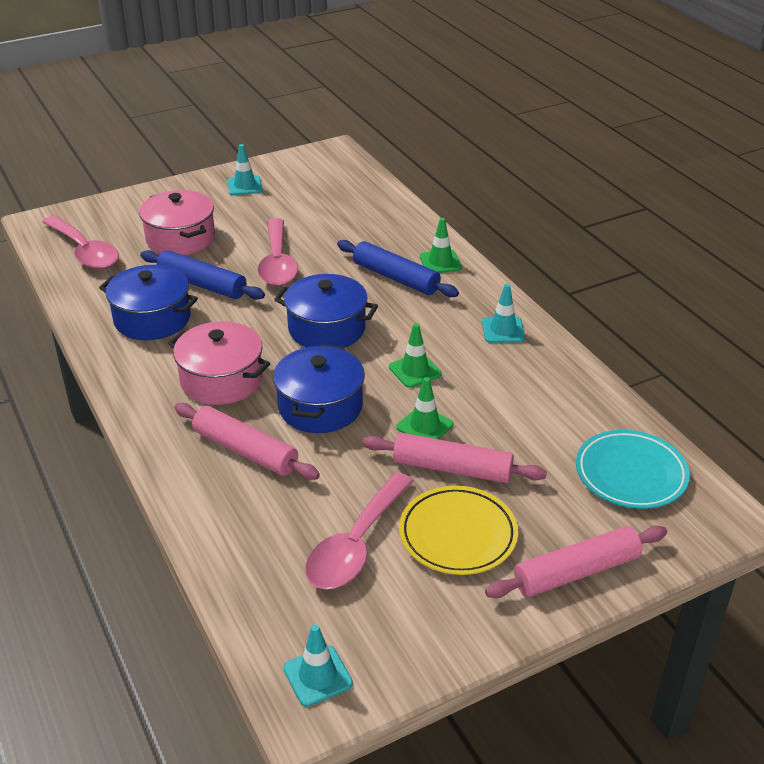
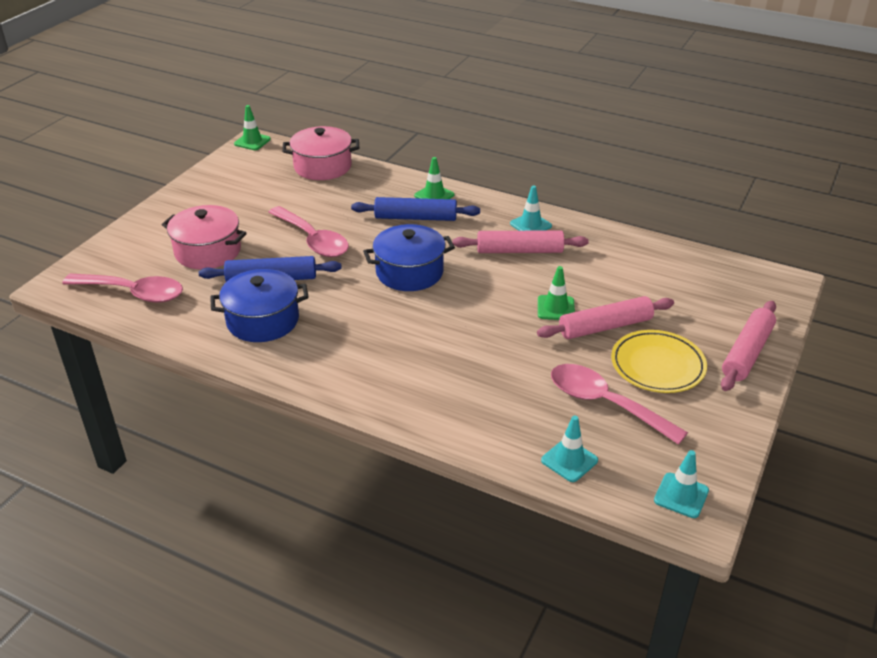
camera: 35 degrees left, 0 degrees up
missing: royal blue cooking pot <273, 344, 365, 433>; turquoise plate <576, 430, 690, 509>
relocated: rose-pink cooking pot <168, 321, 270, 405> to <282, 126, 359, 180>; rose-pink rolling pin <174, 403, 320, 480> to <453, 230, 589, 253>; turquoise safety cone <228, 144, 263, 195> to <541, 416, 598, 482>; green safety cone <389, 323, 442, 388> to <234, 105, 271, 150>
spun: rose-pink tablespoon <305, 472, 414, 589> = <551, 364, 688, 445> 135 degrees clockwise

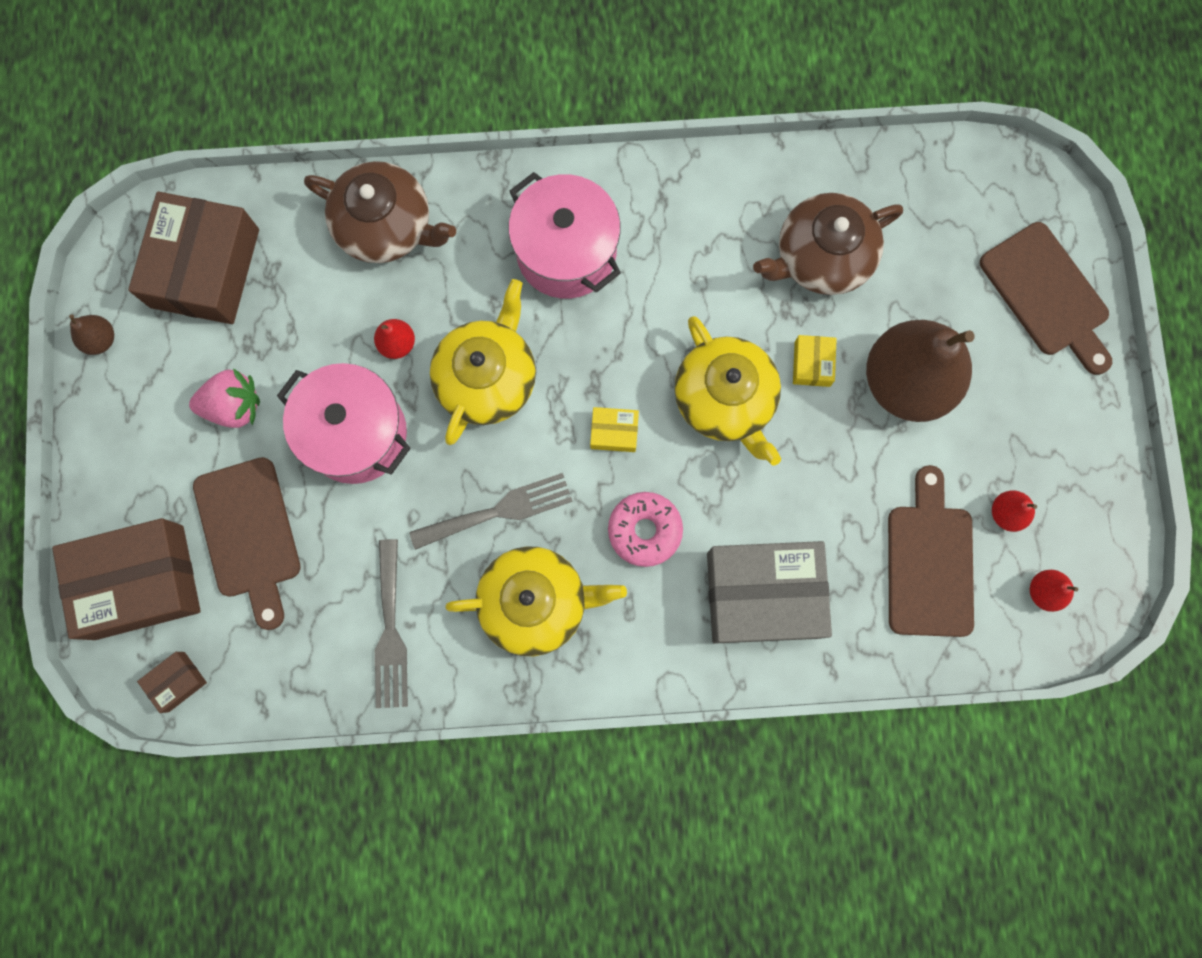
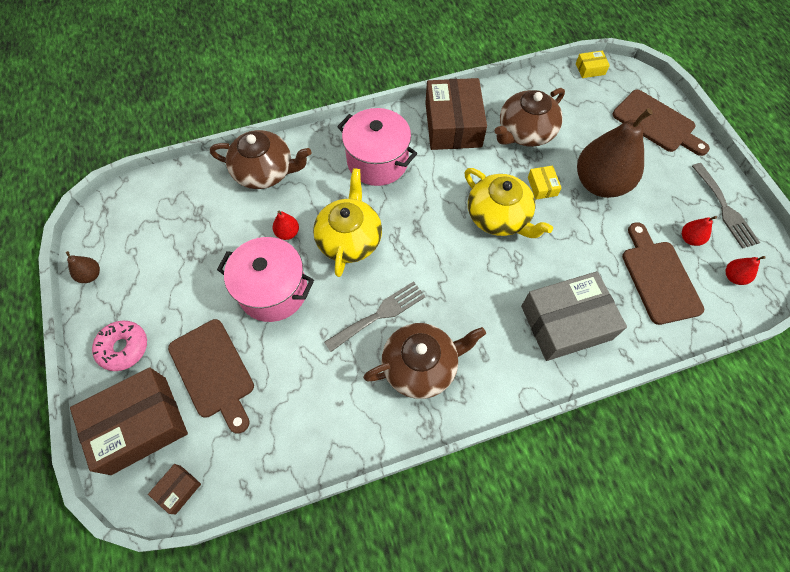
camera: 15 degrees left, 15 degrees down
missing: rose-pink toy strawberry <189, 368, 260, 428>
relocated: dark brown package <128, 191, 259, 324> to <425, 78, 487, 150>; ash-grey dinner fork <375, 539, 408, 708> to <692, 163, 760, 249>; bright yellow package <590, 407, 639, 452> to <576, 51, 610, 78>; rose-pink doughnut <608, 492, 683, 567> to <92, 321, 147, 371>
colour: bright yellow tea pot <445, 546, 627, 656> to dark brown tea pot <363, 323, 486, 399>

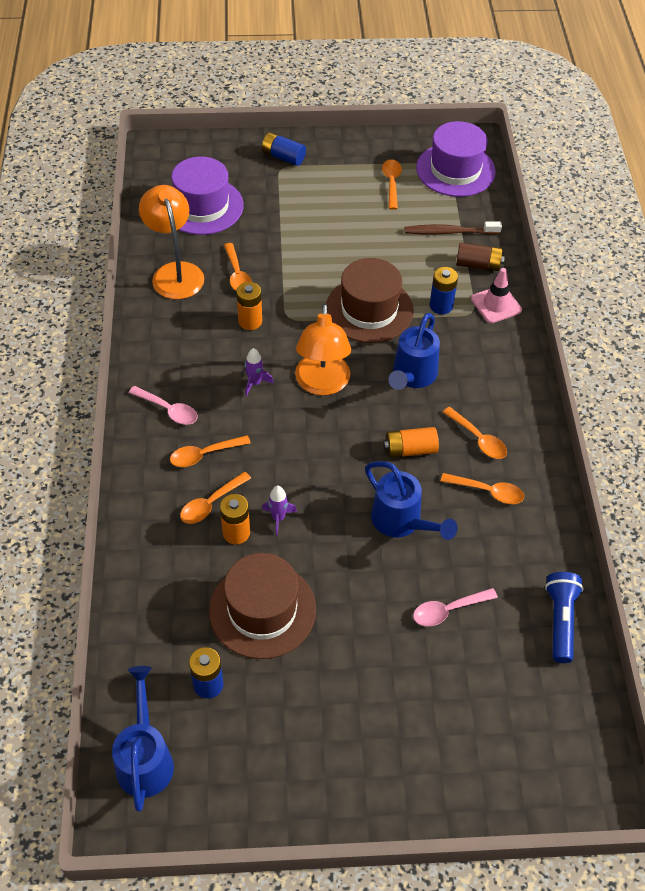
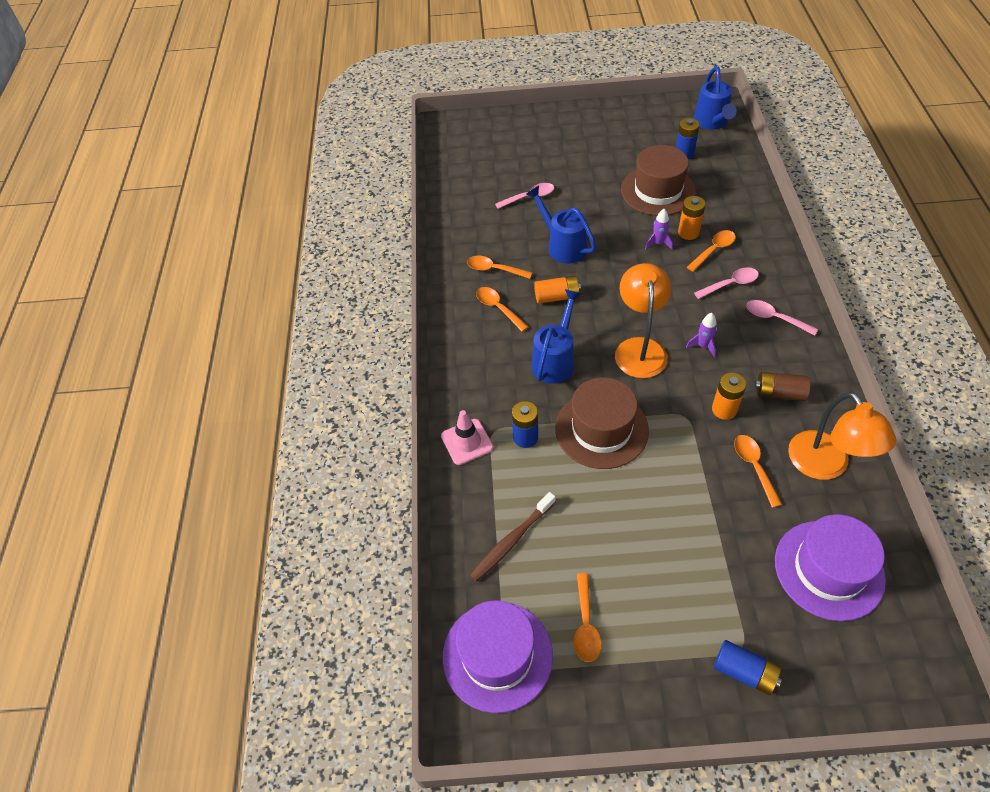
camera: 175 degrees left, 0 degrees up
missing: royal blue flashlight <545, 572, 584, 663>
relocated: dark brown AA battery <456, 243, 505, 271> to <755, 372, 811, 401>
colour: orange-coloured tablespoon <170, 435, 251, 467> to rose-pink tablespoon <694, 267, 759, 299>
spun: dark brown dental brush <404, 221, 502, 235> = <470, 492, 556, 582> 135 degrees clockwise

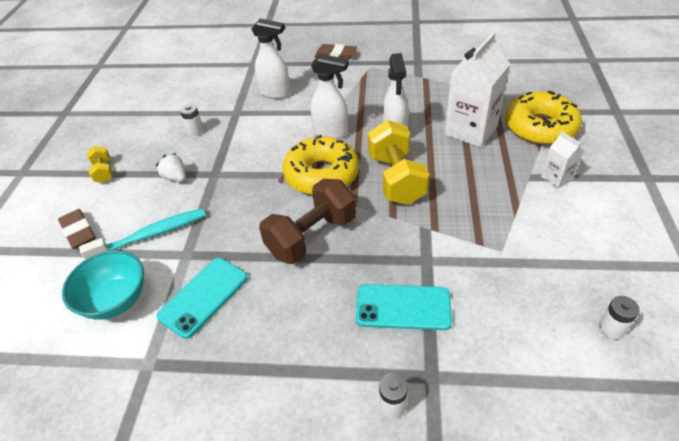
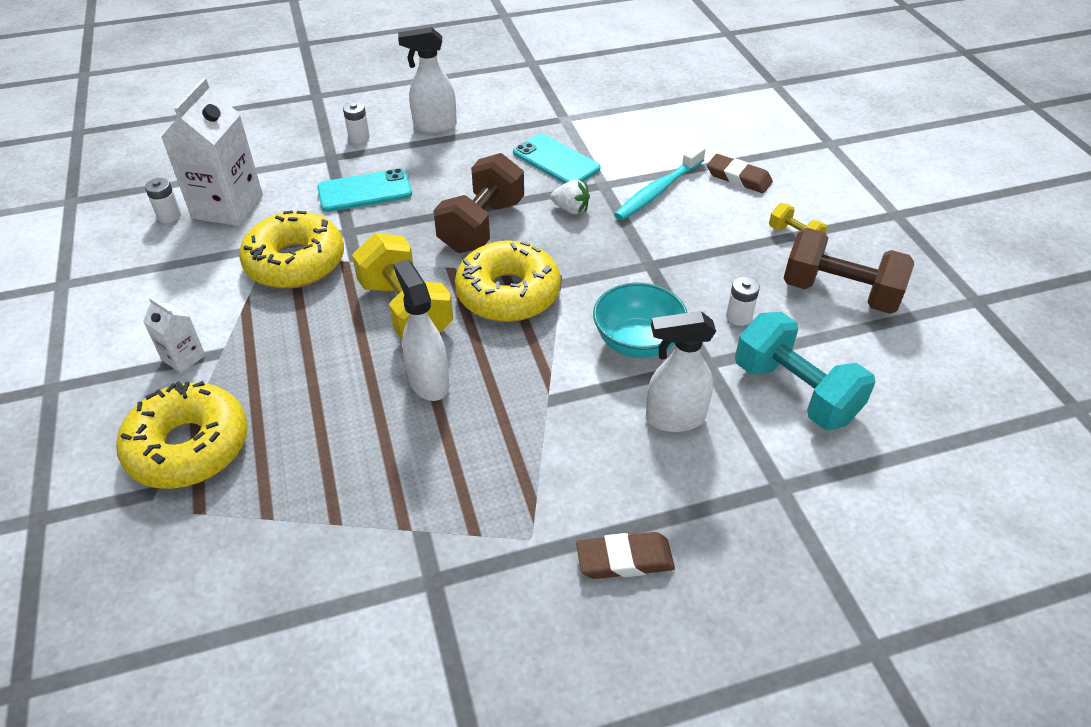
camera: 155 degrees right, 0 degrees up
appeared: bright yellow doughnut <239, 211, 344, 289>; turquoise dumbbell <735, 312, 876, 430>; dark brown dumbbell <783, 228, 914, 314>
relocated: turquoise bowl <62, 250, 144, 319> to <593, 282, 688, 358>; snow-white toy strawberry <155, 153, 186, 182> to <550, 180, 590, 214>; snow-white spray cleaner <311, 54, 349, 139> to <398, 27, 457, 133>; snow-white milk carton <444, 32, 510, 148> to <161, 78, 263, 226>
spun: turquoise phone <157, 258, 248, 339> = <513, 133, 600, 184> 60 degrees counterclockwise

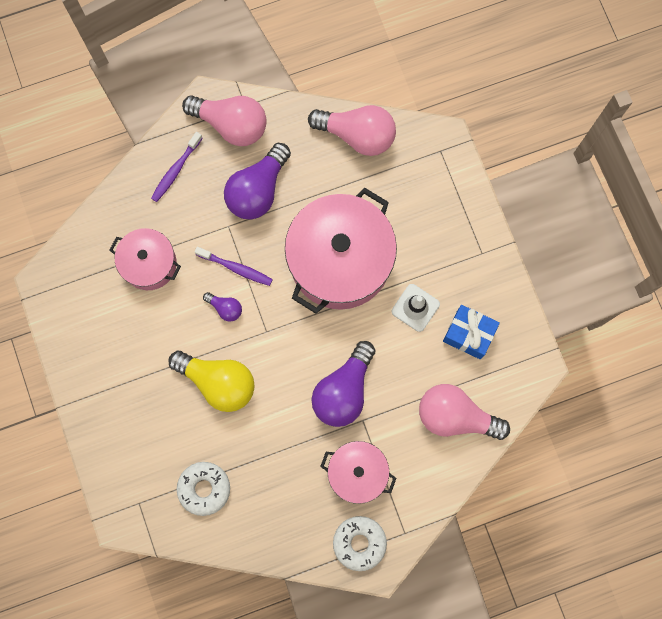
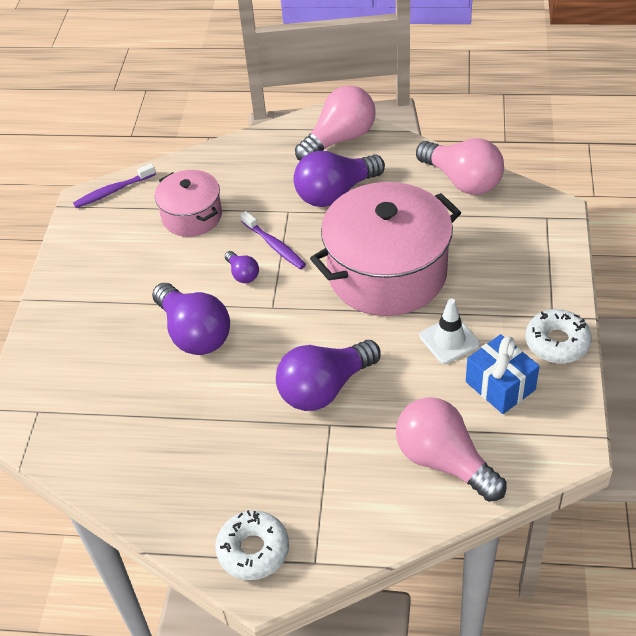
camera: 30 degrees right, 30 degrees down
missing: rose-pink cooking pot <320, 441, 396, 504>
relocated: purple dental brush <151, 132, 202, 202> to <73, 163, 156, 208>; snow-white doughnut <177, 462, 230, 516> to <525, 309, 592, 363>
colour: bright yellow light bulb <168, 351, 255, 412> to purple light bulb <152, 283, 230, 355>
spun: rose-pink light bulb <182, 95, 267, 146> = <295, 86, 376, 161> 90 degrees counterclockwise

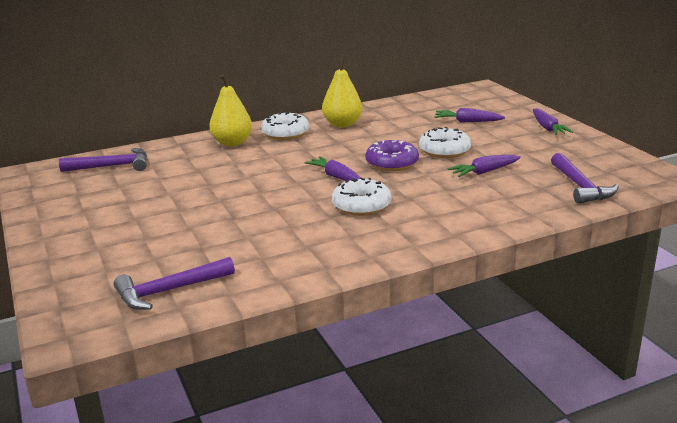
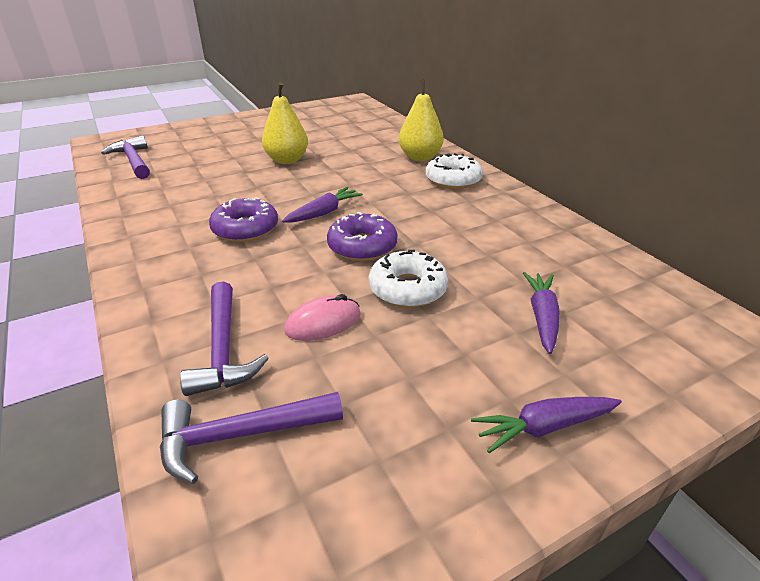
camera: 85 degrees right, 10 degrees up
relocated: purple carpenter's hammer <59, 148, 147, 172> to <180, 281, 269, 396>; bright yellow pear <322, 58, 362, 128> to <262, 82, 308, 164>
exchanged: purple toy carrot <448, 155, 521, 177> to rose-pink mouse <284, 294, 361, 341>
colour: snow-white doughnut <332, 178, 391, 216> to purple doughnut <209, 197, 278, 242>

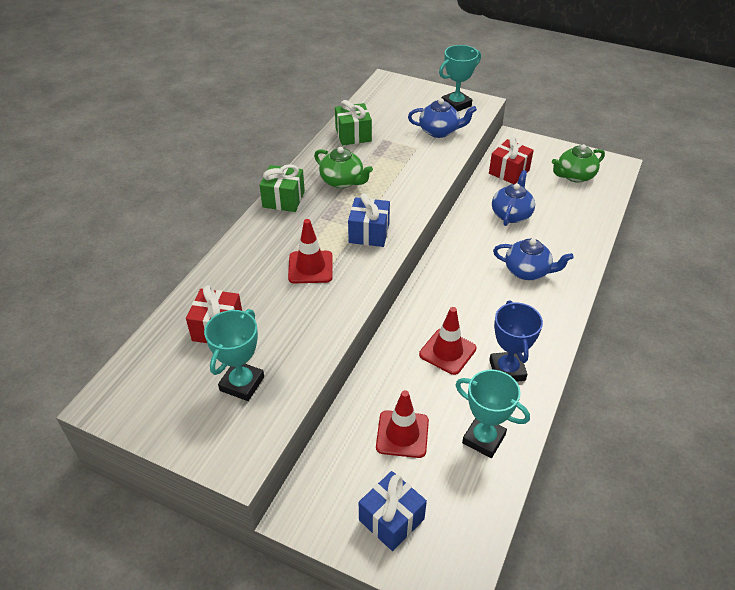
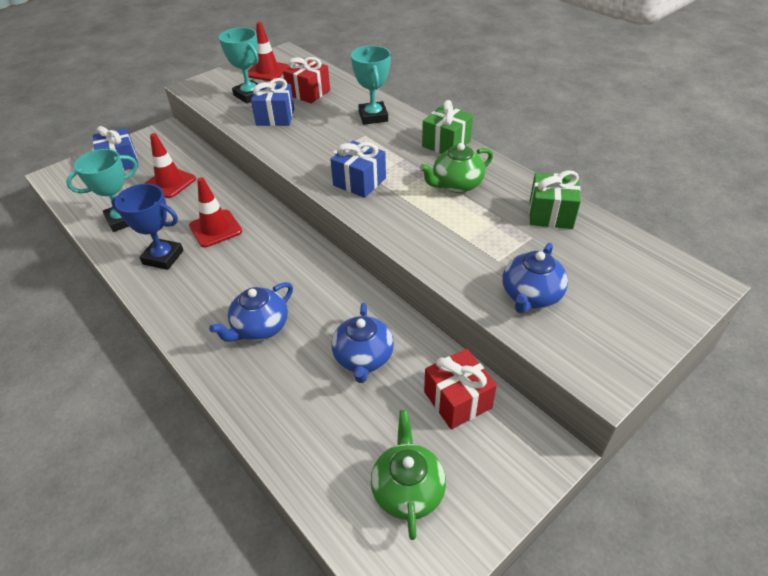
camera: 115 degrees right, 0 degrees up
appeared: royal blue gift <251, 78, 294, 126>
relocated: scarlet safety cone <288, 219, 333, 283> to <248, 22, 289, 81>; turquoise prize cup <439, 45, 481, 112> to <351, 46, 391, 125>
spun: royal blue tea pot <492, 170, 535, 226> = <331, 303, 394, 383> 45 degrees clockwise

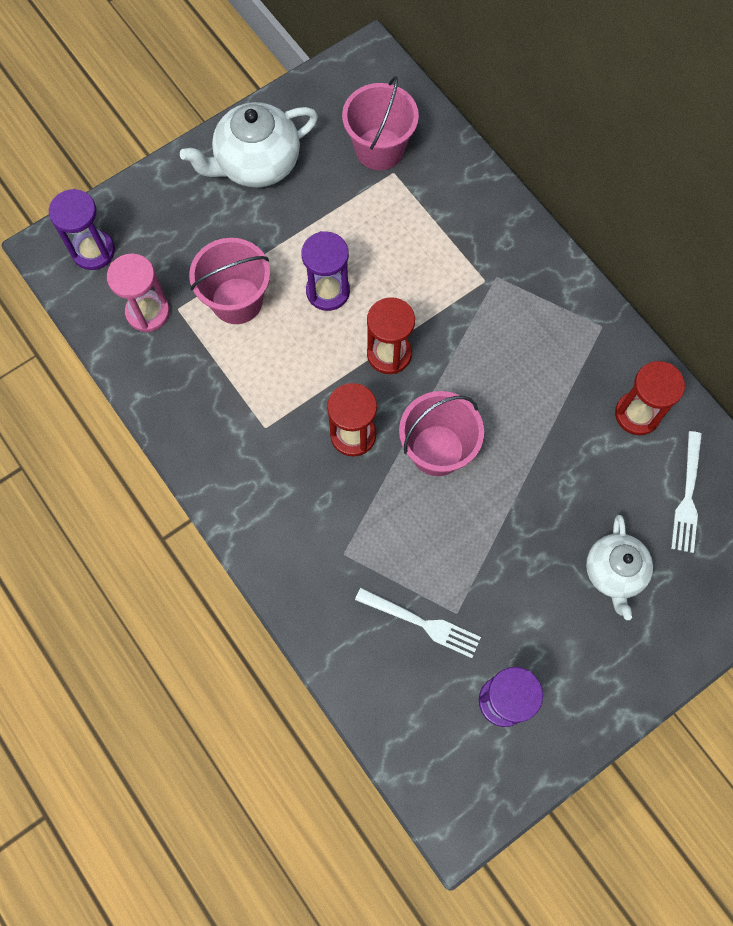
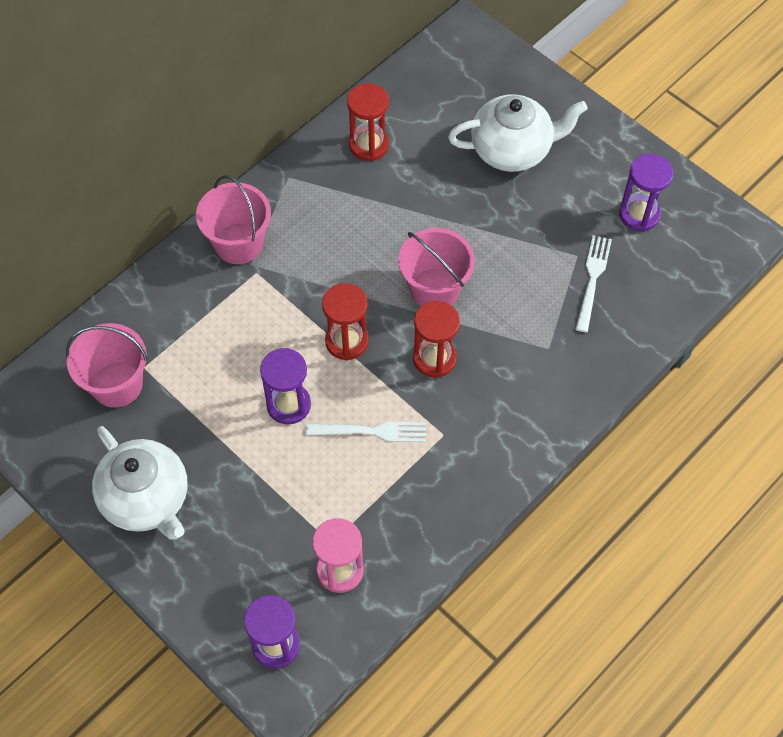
camera: 100 degrees left, 10 degrees down
relocated: rose-pink bucket <189, 238, 270, 324> to <196, 175, 271, 264>; snow-white dinner fork <671, 431, 702, 553> to <307, 422, 426, 442>
size: snow-white tea pot <586, 515, 653, 620> = <448, 94, 588, 172> x1.51

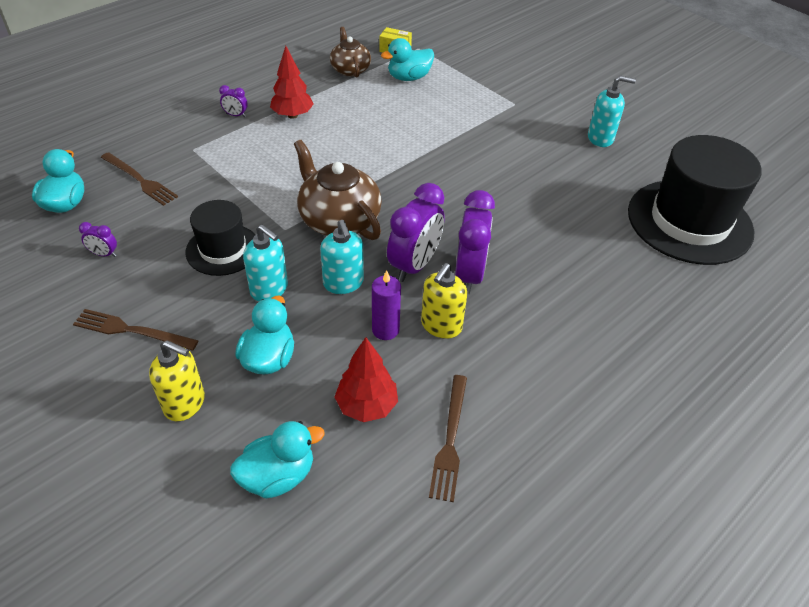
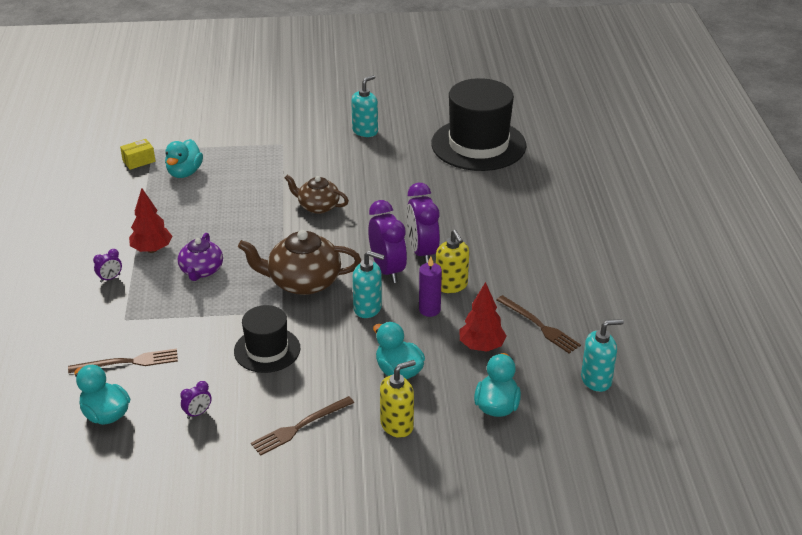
camera: 50 degrees left, 10 degrees down
appeared: purple tea pot <178, 233, 223, 281>
relocated: turquoise soap dispenser <243, 225, 288, 301> to <581, 319, 624, 392>; dark brown tea pot <330, 27, 371, 78> to <285, 175, 349, 214>
spun: purple alarm clock <455, 190, 495, 294> = <407, 183, 440, 263> 150 degrees counterclockwise

